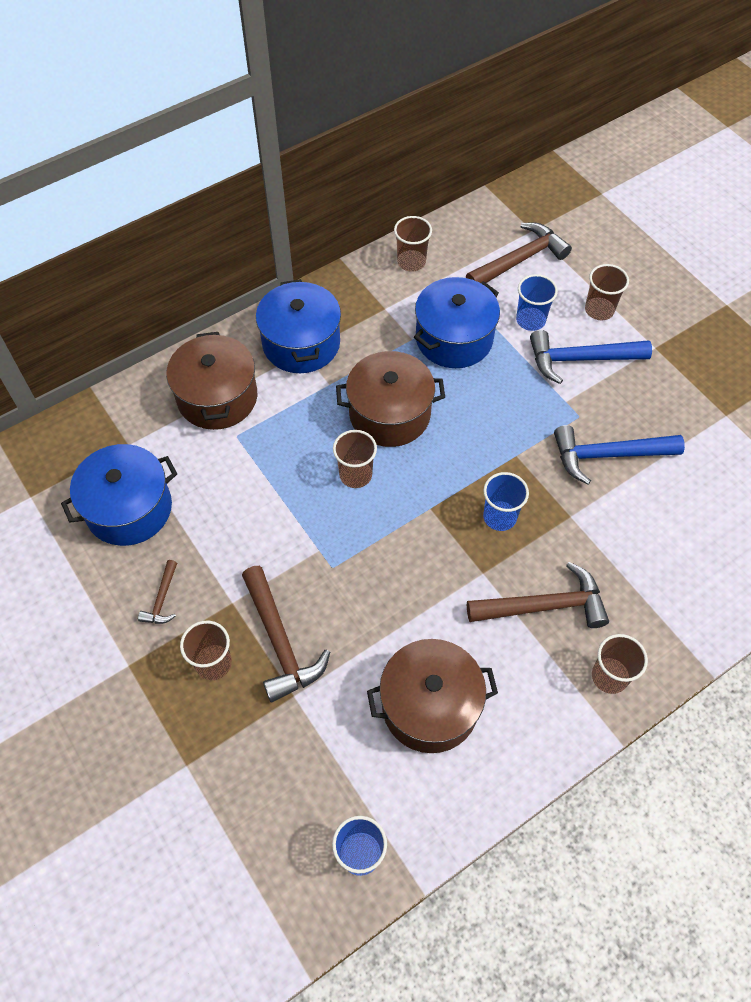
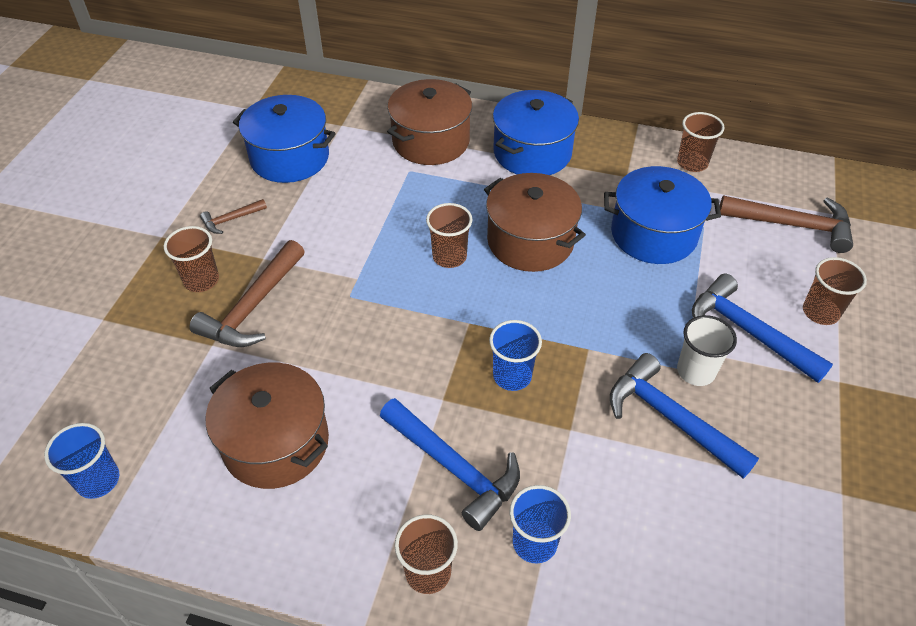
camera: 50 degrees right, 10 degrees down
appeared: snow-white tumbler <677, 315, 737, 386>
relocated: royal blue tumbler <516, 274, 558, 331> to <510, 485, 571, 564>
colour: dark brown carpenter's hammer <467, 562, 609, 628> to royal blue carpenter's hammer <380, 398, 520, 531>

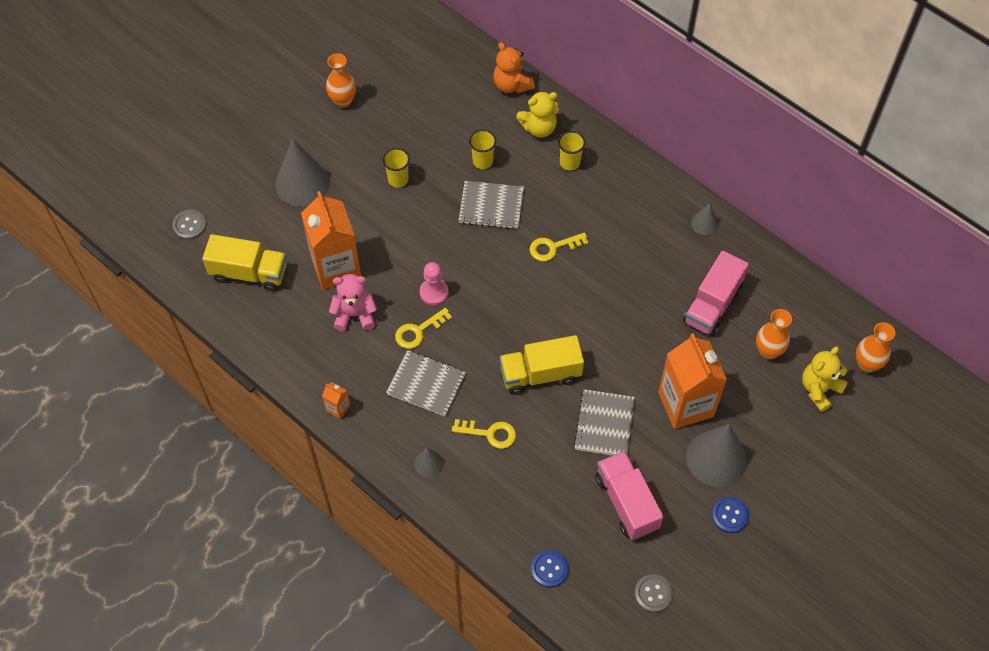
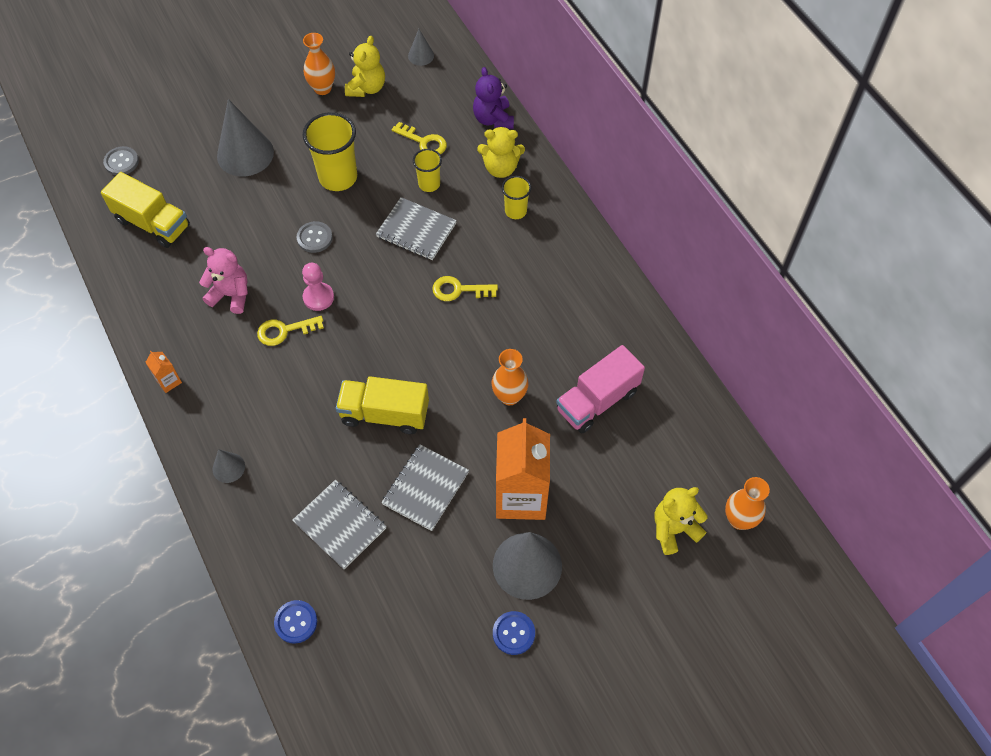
camera: 20 degrees right, 0 degrees up
missing: orange-coloured milk carton <301, 191, 361, 290>; rose-pink toy truck <595, 451, 664, 540>
appeared: bright yellow teddy bear <345, 35, 385, 97>
relocated: ash-grey notepad <386, 350, 466, 416> to <292, 480, 387, 569>; bright yellow key <452, 419, 516, 449> to <392, 122, 447, 154>; ash-grey button <635, 574, 673, 613> to <297, 221, 332, 253>; ash-grey solid cone <691, 203, 718, 235> to <408, 29, 434, 66>; orange-coloured flower vase <756, 309, 792, 360> to <491, 349, 529, 405>
colour: orange-coloured teddy bear <493, 42, 535, 94> to purple teddy bear <473, 67, 514, 129>
size: bright yellow tumbler <382, 148, 410, 188> = <303, 112, 357, 191> x1.78

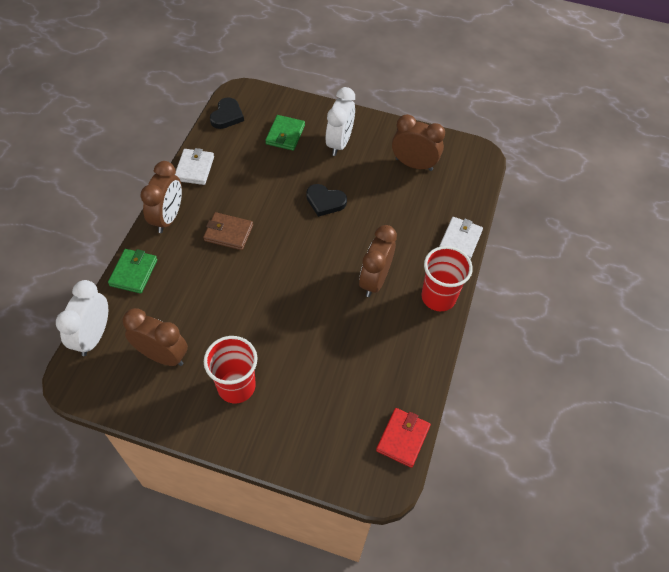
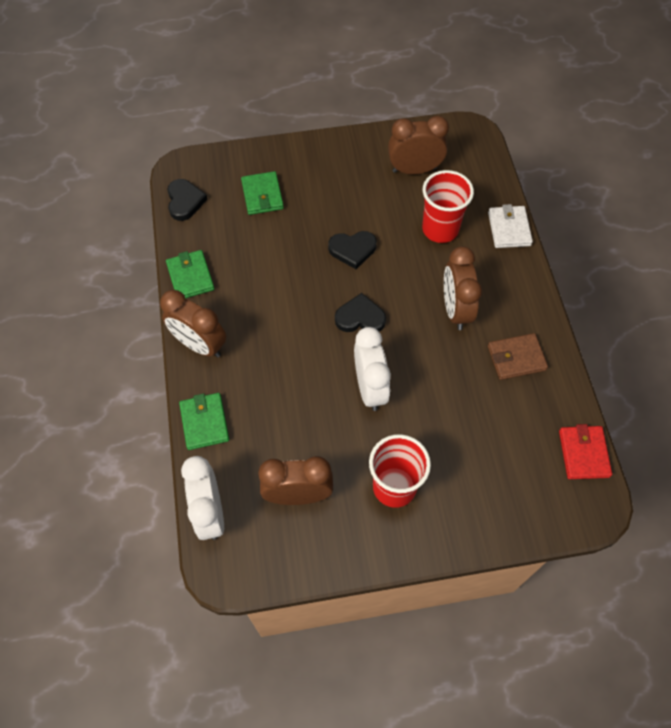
camera: 25 degrees left, 5 degrees up
appeared: ebony heart <335, 293, 386, 332>
relocated: dark brown wallet <203, 212, 253, 250> to <488, 333, 548, 380>; snow-white alarm clock <326, 87, 355, 156> to <354, 327, 391, 411>; scarlet tumbler <422, 246, 473, 311> to <422, 170, 474, 243>
colour: snow-white wallet <174, 148, 214, 185> to green wallet <166, 250, 214, 298>
spun: dark brown alarm clock <140, 161, 182, 233> = <160, 290, 226, 357> 135 degrees clockwise

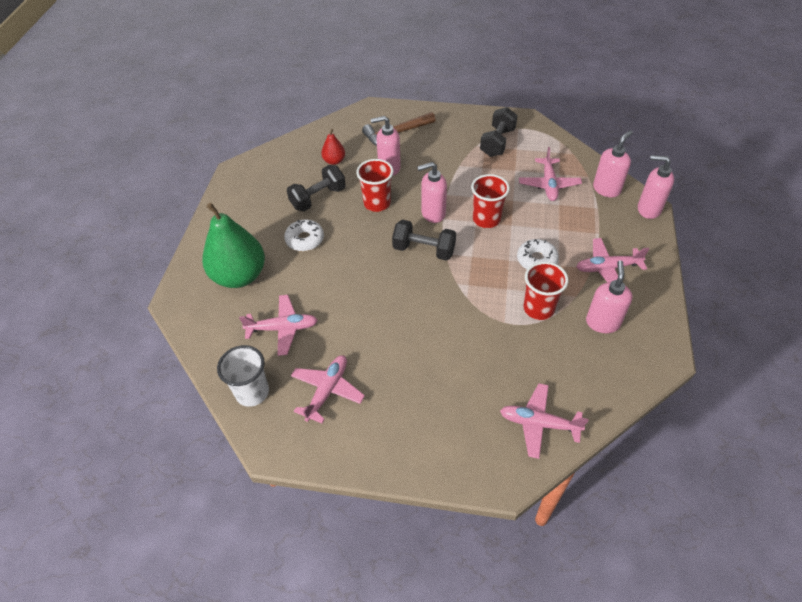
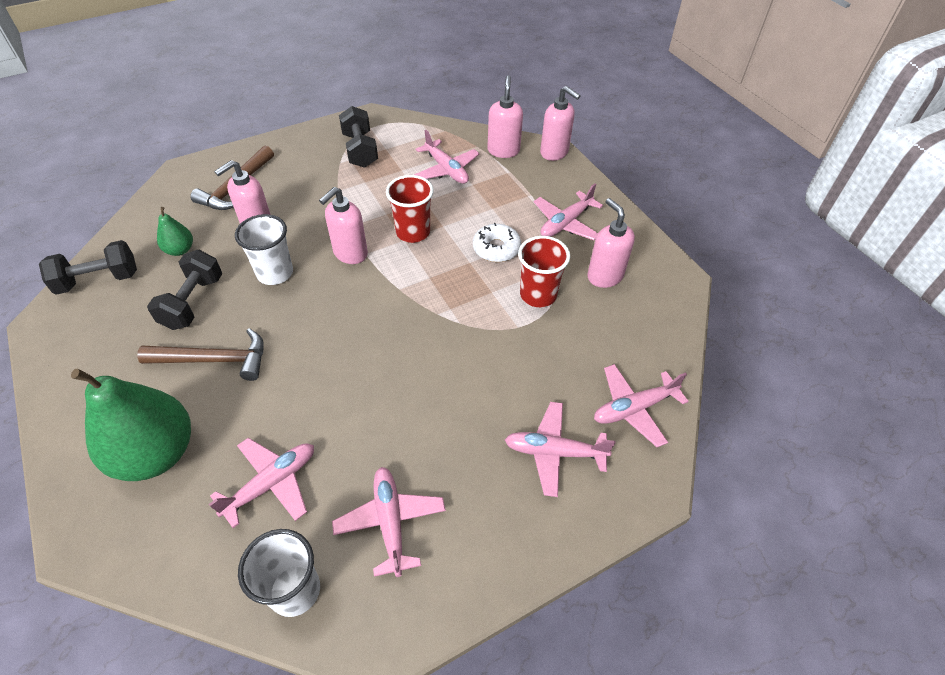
camera: 40 degrees left, 0 degrees up
appeared: rose-pink toy plane <505, 402, 616, 497>
relocated: ebony dumbbell <392, 220, 456, 261> to <39, 240, 137, 295>
exchanged: snow-white doughnut <284, 220, 324, 251> to dark brown carpenter's hammer <137, 328, 264, 381>
colour: scarlet pear <321, 129, 345, 165> to green pear <157, 207, 193, 256>; scarlet tumbler <356, 159, 393, 212> to snow-white tumbler <235, 214, 293, 285>
spun: rose-pink soap dispenser <638, 155, 674, 219> = <540, 86, 581, 161> 120 degrees counterclockwise

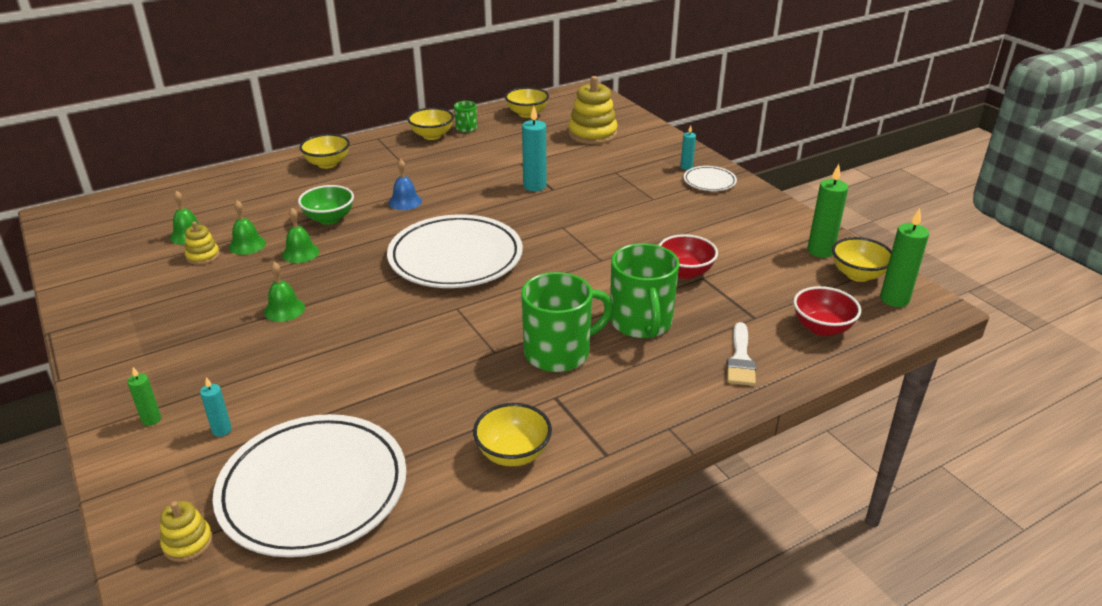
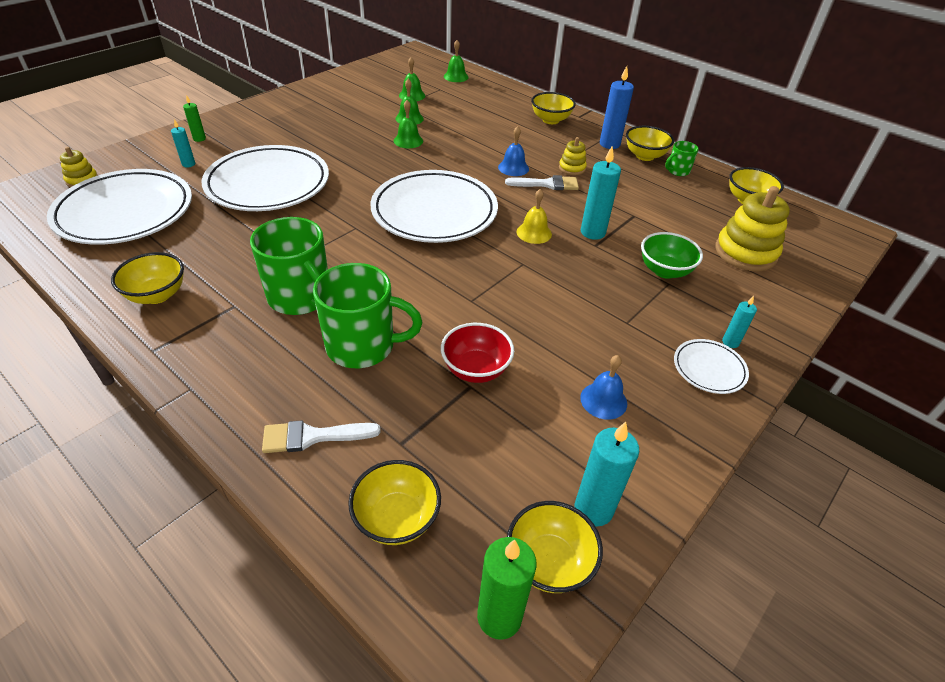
camera: 70 degrees right, 10 degrees up
appeared: snow-white plate <201, 145, 329, 211>; snow-white brush <505, 175, 579, 190>; bright yellow hand bell <517, 189, 552, 244>; royal blue hand bell <580, 355, 627, 420>; royal blue candle <600, 66, 634, 149>
relocated: bright yellow ring stacker <185, 222, 220, 265> to <559, 137, 587, 175>; green hand bell <264, 262, 305, 322> to <444, 40, 469, 82>; green bowl <298, 185, 354, 225> to <641, 232, 703, 279>
colour: scarlet bowl <793, 286, 861, 336> to bright yellow bowl <348, 460, 441, 545>; green candle <807, 164, 848, 258> to turquoise candle <575, 422, 639, 526>
spun: green mug <610, 243, 679, 338> = <313, 263, 422, 368> 150 degrees counterclockwise

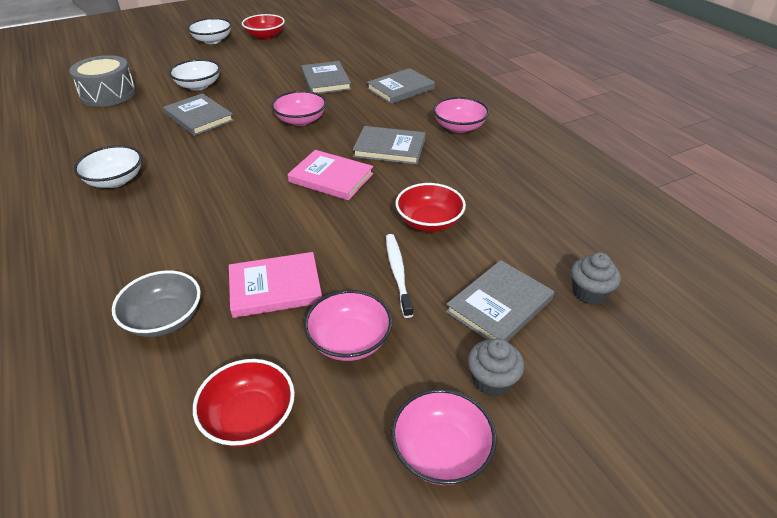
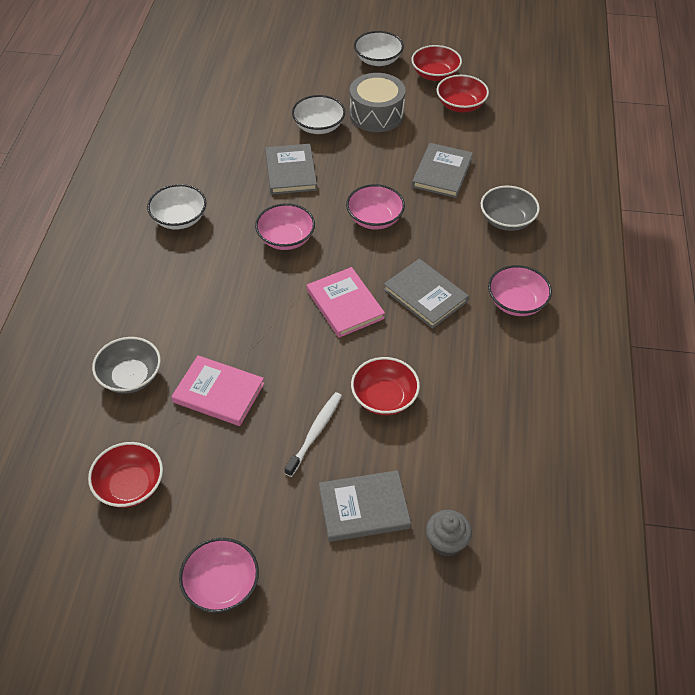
camera: 35 degrees right, 10 degrees up
missing: ash-grey fairy cake <468, 338, 524, 397>
appeared: scarlet bowl <437, 75, 489, 112>
relocated: ash-grey snare drum <69, 55, 136, 107> to <350, 73, 406, 132>; rose-pink bowl <304, 290, 392, 361> to <255, 203, 315, 250>
exchanged: ash-grey book <367, 68, 435, 104> to ash-grey bowl <481, 186, 540, 231>

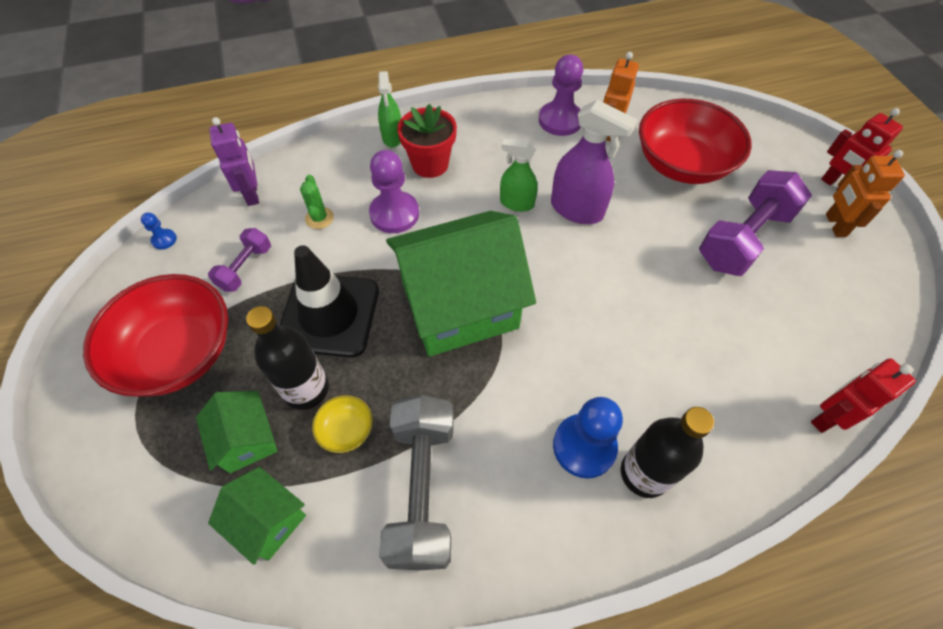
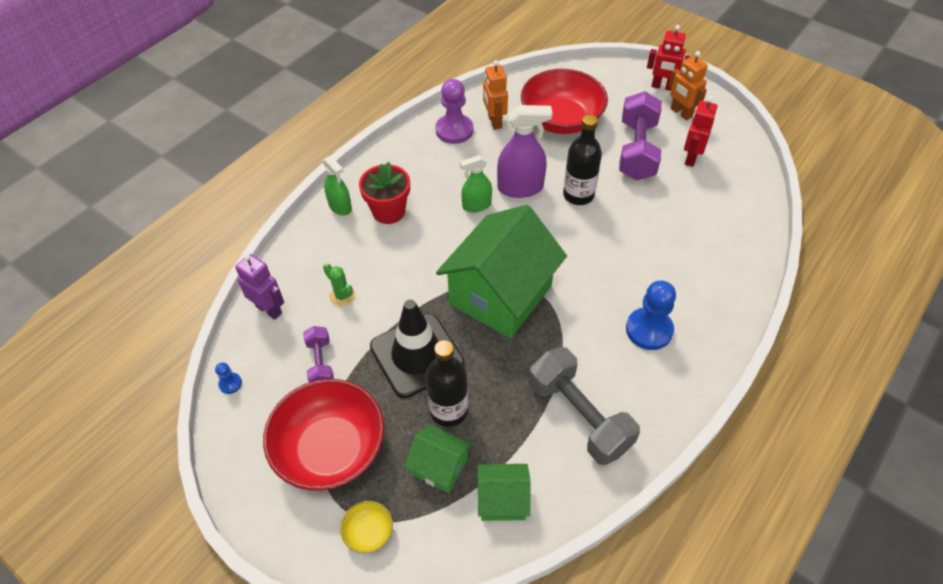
camera: 35 degrees left, 5 degrees down
missing: purple game pawn <369, 150, 419, 233>
relocated: bright yellow bowl <312, 395, 373, 453> to <340, 501, 393, 553>; ebony drink bottle <621, 407, 714, 498> to <563, 115, 602, 205>; scarlet robot <811, 358, 916, 433> to <684, 97, 718, 167>

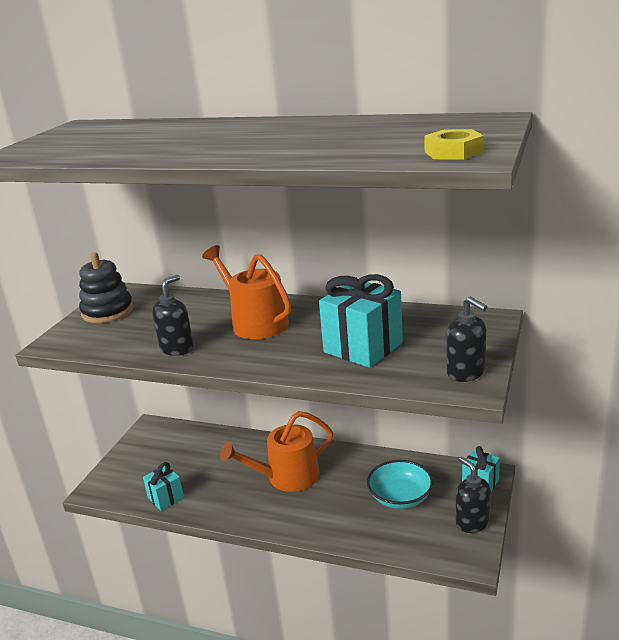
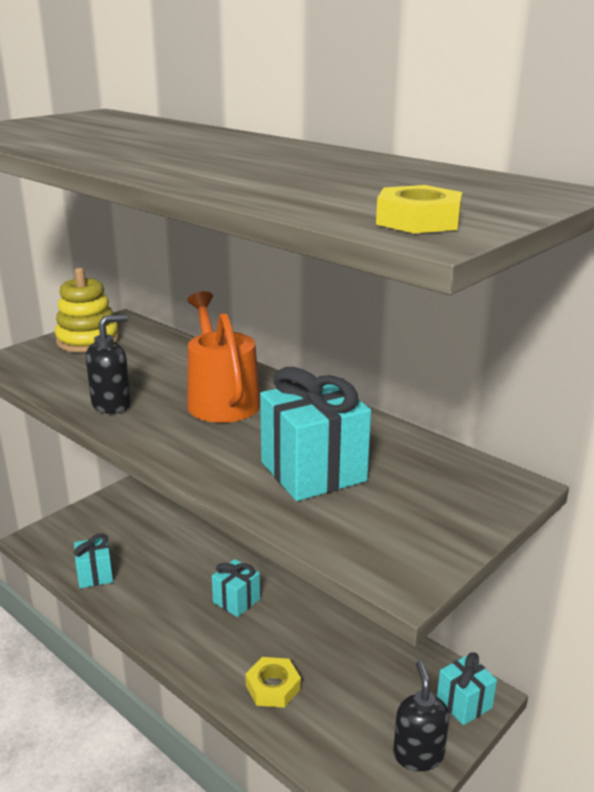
camera: 20 degrees right, 0 degrees up
missing: turquoise bowl <367, 460, 433, 509>; ebony soap dispenser <447, 297, 487, 382>
appeared: bright yellow hexagon nut <245, 657, 301, 708>
exchanged: orange-coloured sprinkling can <220, 411, 333, 492> to turquoise gift <212, 559, 260, 617>
colour: ebony ring stacker <79, 252, 134, 323> to bright yellow ring stacker <55, 267, 119, 353>

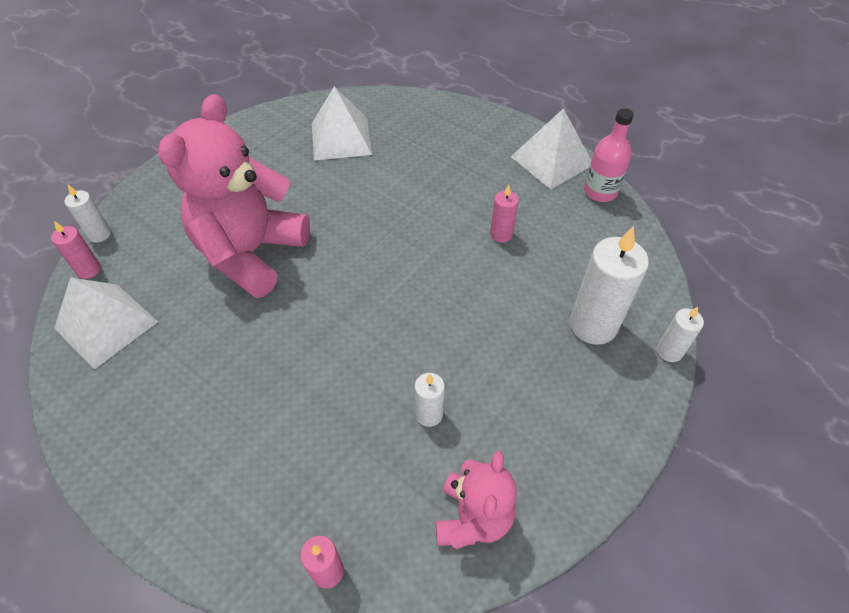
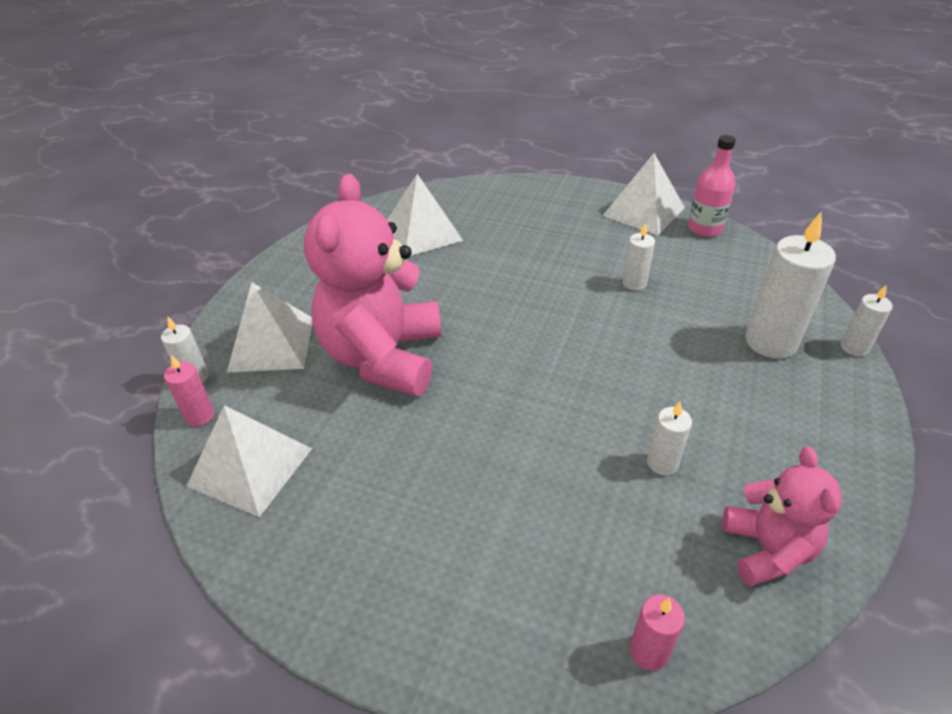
camera: 15 degrees left, 10 degrees down
appeared: snow-white solid pyramid <227, 283, 313, 373>
colour: rose-pink candle <490, 185, 519, 243> to snow-white candle <623, 223, 655, 291>

